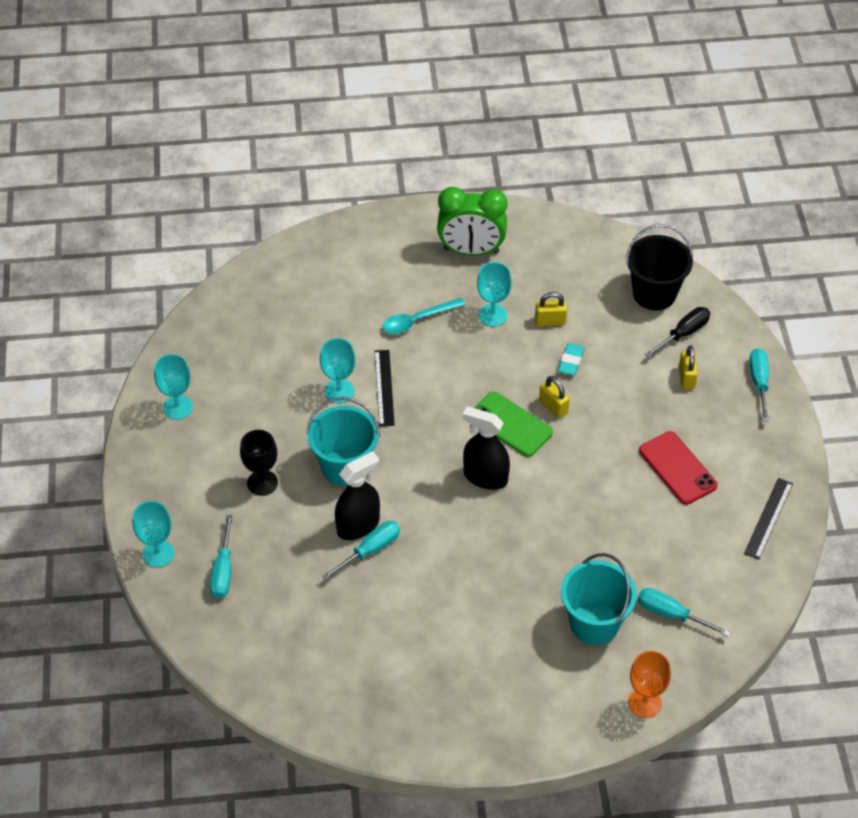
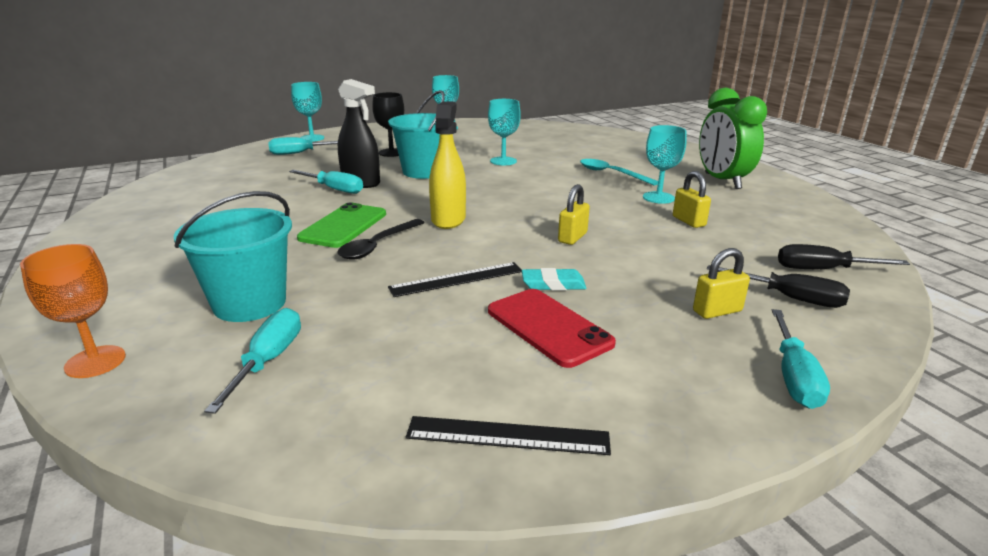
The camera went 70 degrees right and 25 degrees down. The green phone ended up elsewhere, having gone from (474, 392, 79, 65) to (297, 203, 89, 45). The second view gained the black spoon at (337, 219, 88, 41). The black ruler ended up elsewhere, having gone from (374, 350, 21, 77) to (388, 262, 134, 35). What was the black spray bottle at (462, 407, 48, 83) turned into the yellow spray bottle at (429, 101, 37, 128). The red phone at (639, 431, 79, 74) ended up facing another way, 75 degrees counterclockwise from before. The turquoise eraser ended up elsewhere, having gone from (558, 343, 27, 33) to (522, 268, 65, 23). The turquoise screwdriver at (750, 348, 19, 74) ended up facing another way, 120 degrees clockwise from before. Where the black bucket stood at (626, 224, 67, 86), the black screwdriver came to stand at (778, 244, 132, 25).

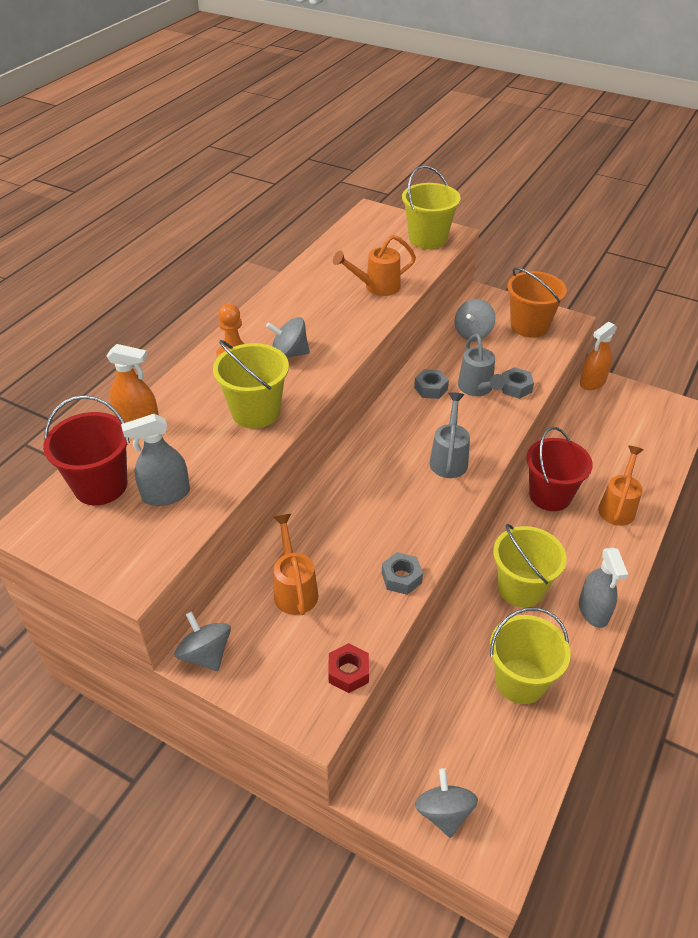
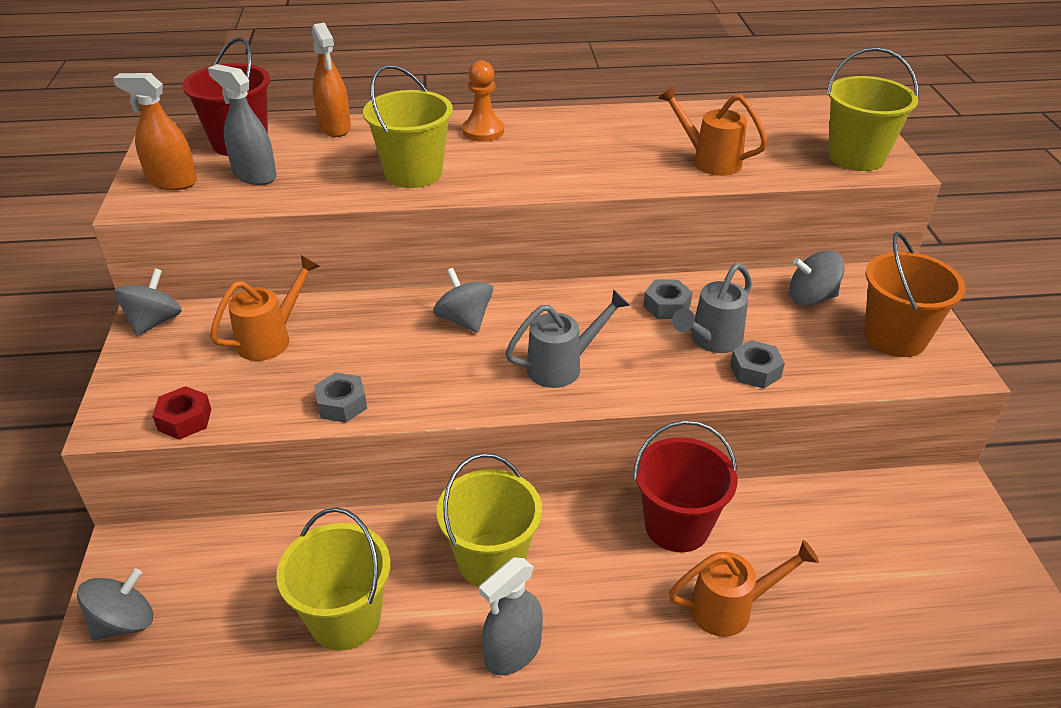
The camera went 55 degrees right and 5 degrees down. The orange spray bottle ended up elsewhere, having gone from (580, 322, 37, 68) to (113, 73, 84, 117). The grey spinning top ended up elsewhere, having gone from (266, 317, 44, 41) to (433, 268, 60, 65).

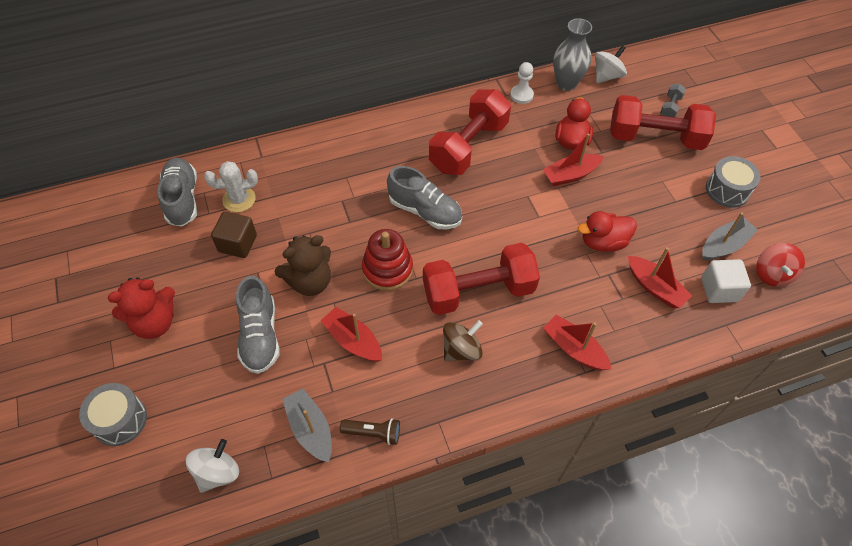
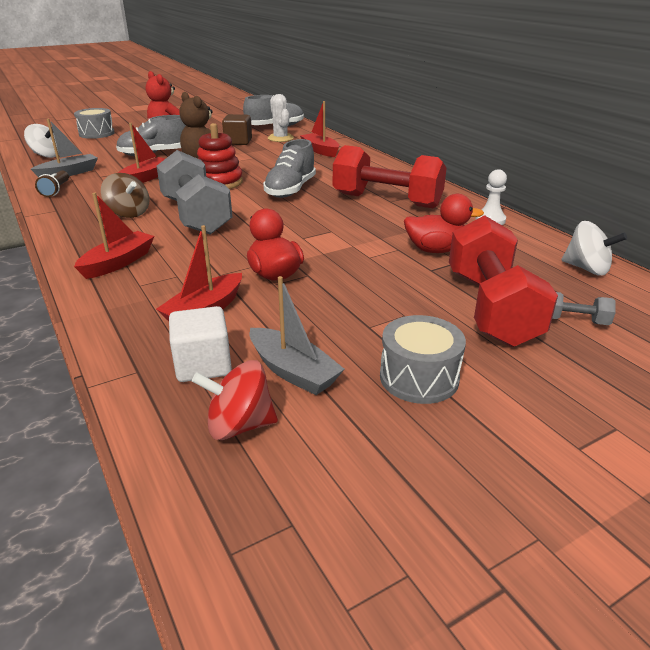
The camera went 80 degrees right and 25 degrees down. What was the red dumbbell at (423, 243, 117, 72) turned into the grey dumbbell at (156, 150, 76, 85). The red boat ended up elsewhere, having gone from (542, 133, 62, 53) to (300, 101, 40, 56). The second view lost the grey vase at (553, 18, 39, 73).

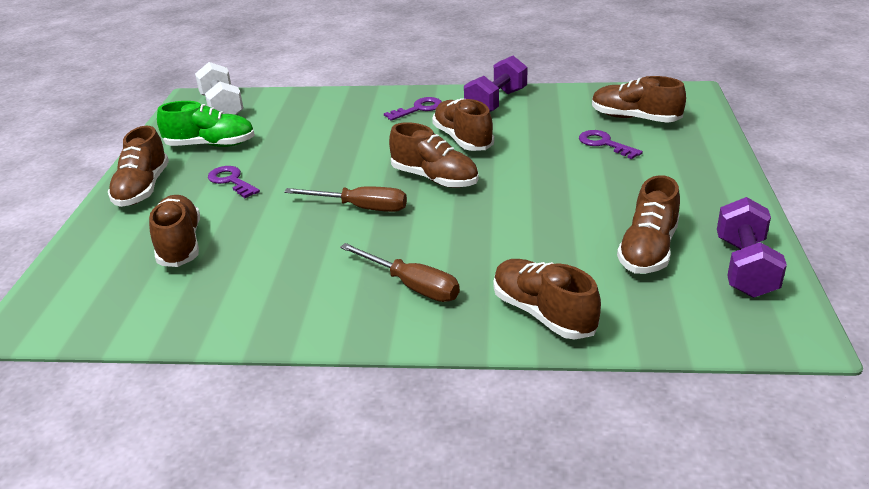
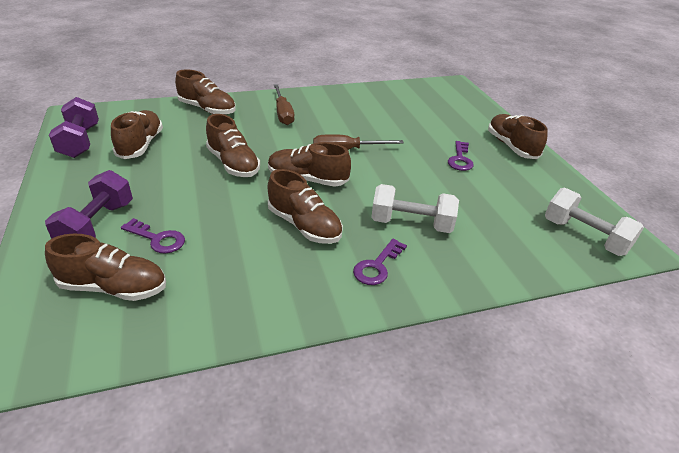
The camera went 155 degrees right and 5 degrees up. The purple dumbbell ended up elsewhere, having gone from (464, 56, 64, 56) to (45, 170, 88, 69). The brown shoe ended up elsewhere, having gone from (149, 195, 51, 72) to (206, 114, 54, 63). The brown screwdriver at (340, 243, 120, 59) ended up facing another way, 120 degrees counterclockwise from before. The second view gained the white dumbbell at (371, 184, 88, 49). The purple key at (208, 166, 52, 32) ended up facing another way, 75 degrees clockwise from before. The second view lost the green shoe at (157, 101, 98, 46).

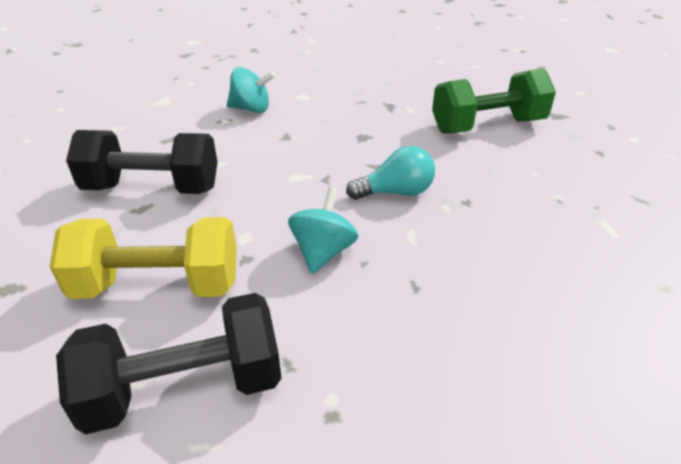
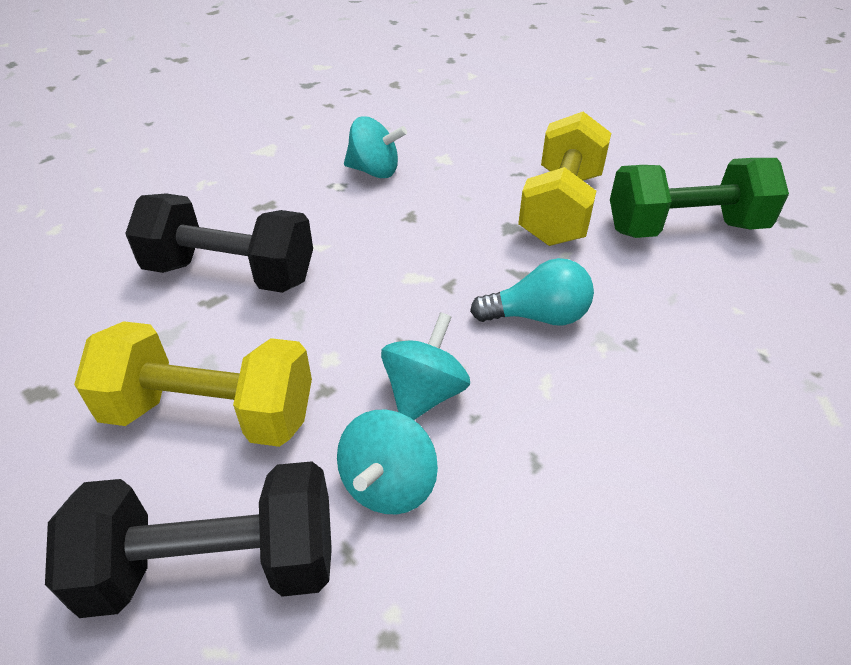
The camera went 10 degrees right and 5 degrees up. The second view gained the turquoise spinning top at (337, 410, 101, 104). The second view gained the yellow dumbbell at (518, 112, 93, 134).

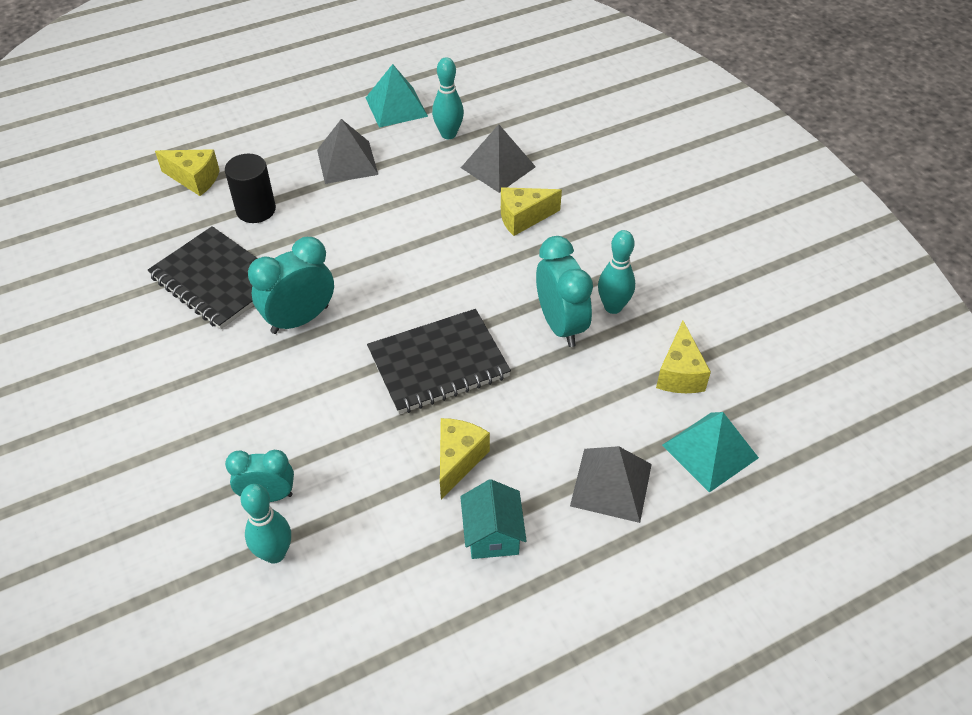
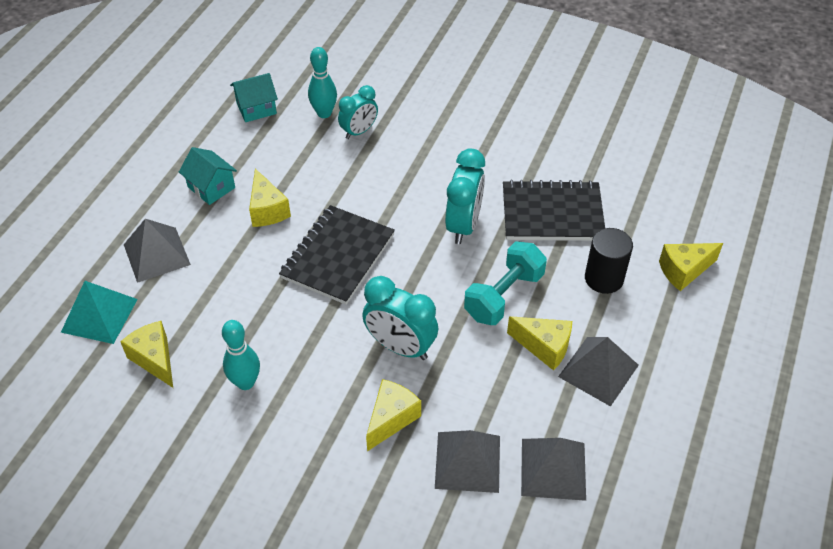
The camera went 140 degrees right and 0 degrees up. The second view gained the turquoise house at (230, 73, 48, 49). The turquoise clock ended up elsewhere, having gone from (536, 236, 57, 111) to (362, 276, 76, 84). The second view gained the turquoise dumbbell at (464, 241, 83, 84). The second view gained the yellow cheese at (507, 316, 65, 55). Where the turquoise bowling pin stood at (432, 57, 32, 82), the grey pyramid came to stand at (521, 438, 65, 63). The second view lost the turquoise pyramid at (366, 64, 62, 64).

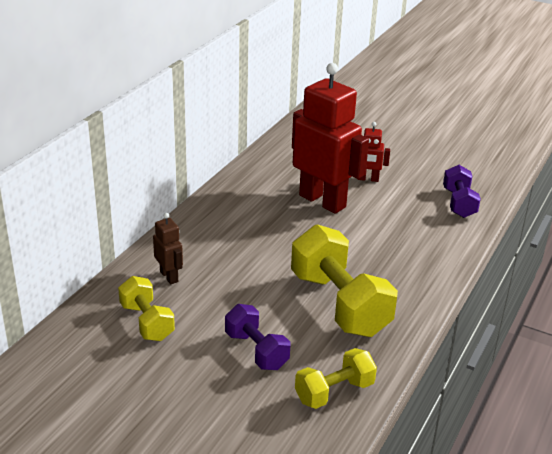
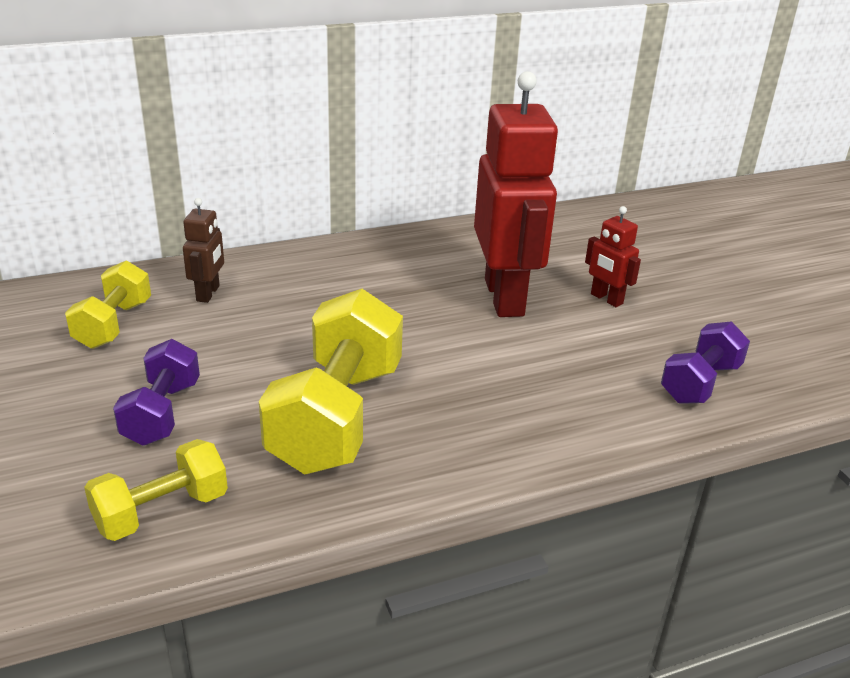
The camera went 40 degrees right and 0 degrees up. The yellow dumbbell at (295, 348, 82, 61) ended up facing another way, 45 degrees counterclockwise from before.

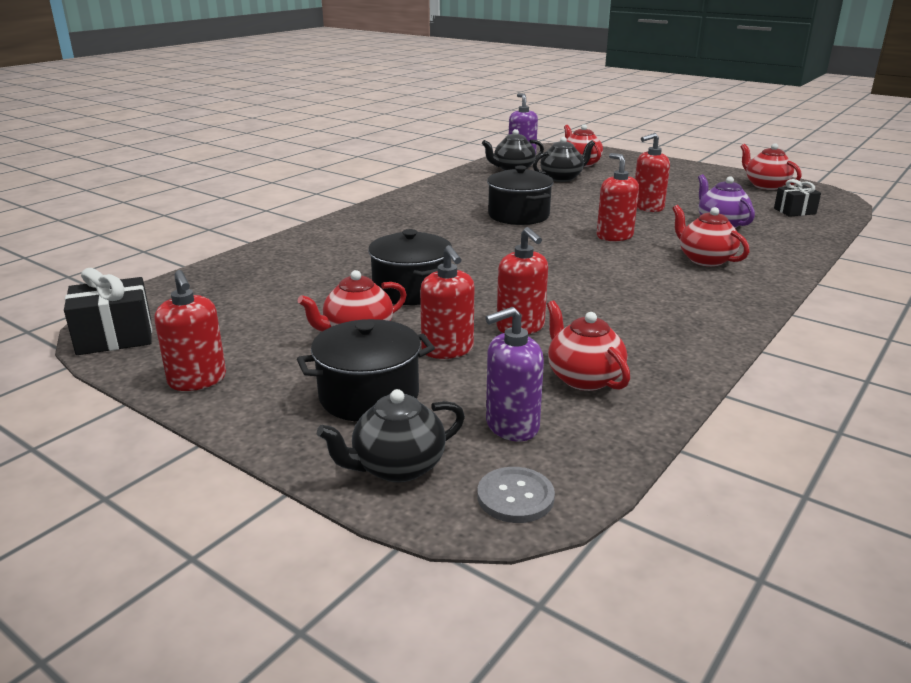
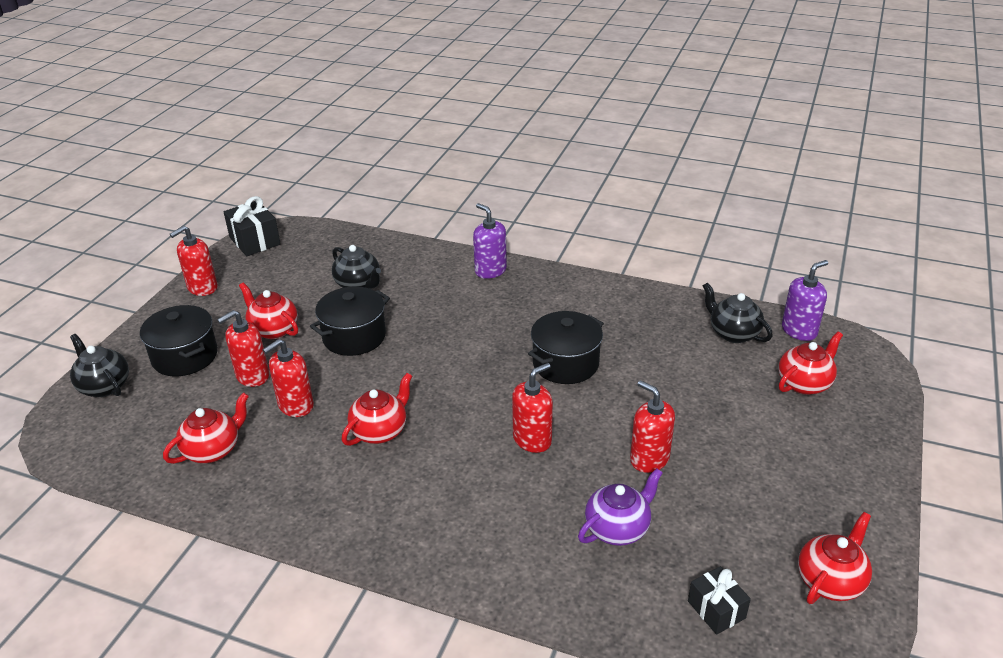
The camera went 75 degrees right and 10 degrees up. The black teapot ended up elsewhere, having gone from (533, 137, 62, 45) to (332, 245, 49, 44). The red teapot ended up elsewhere, having gone from (672, 205, 77, 62) to (341, 373, 71, 73). The purple soap dispenser ended up elsewhere, having gone from (485, 307, 59, 134) to (473, 203, 34, 76). The second view lost the grey button at (477, 467, 78, 56).

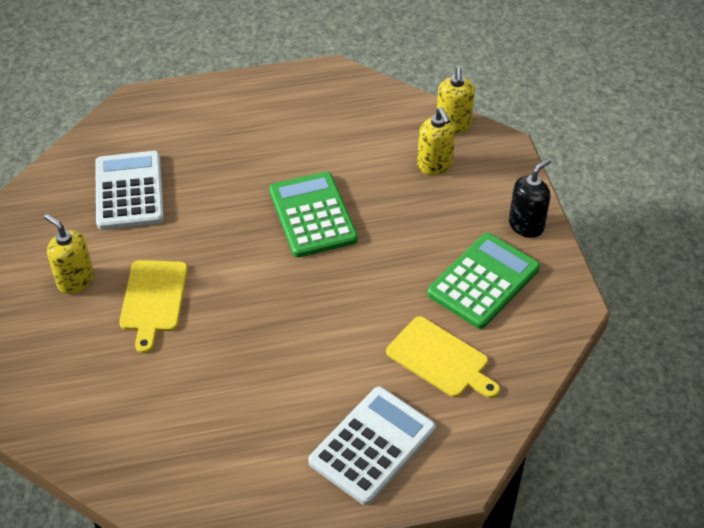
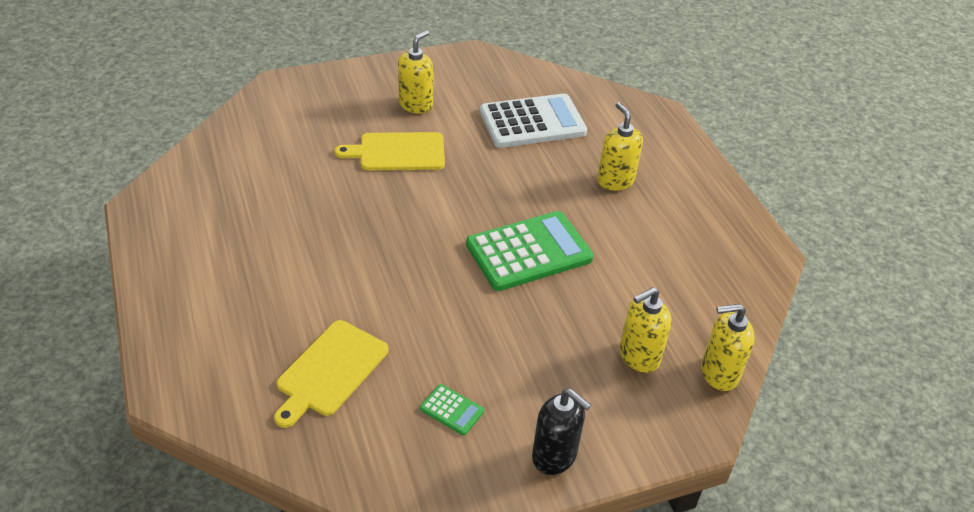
The camera went 80 degrees right and 5 degrees down. The size of the green calculator at (427, 233, 113, 96) changed by a factor of 0.43. The second view gained the yellow soap dispenser at (597, 102, 46, 89). The second view lost the white calculator at (308, 386, 128, 119).

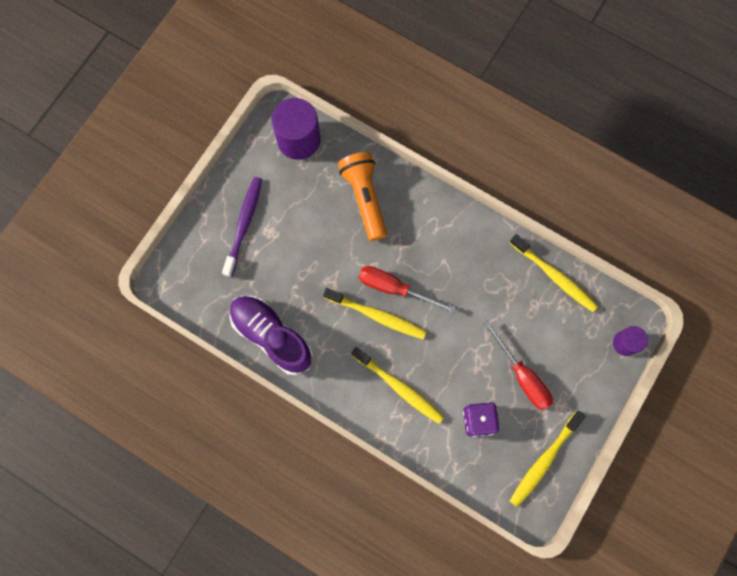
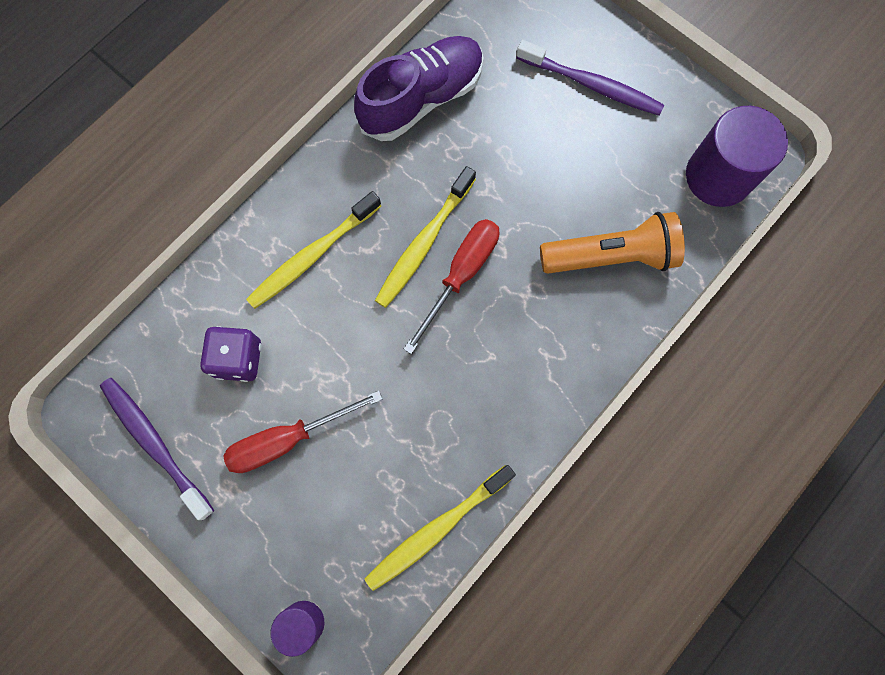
The camera went 100 degrees right and 0 degrees up. What was the yellow toothbrush at (510, 411, 76, 96) turned into the purple toothbrush at (100, 378, 114, 142).

